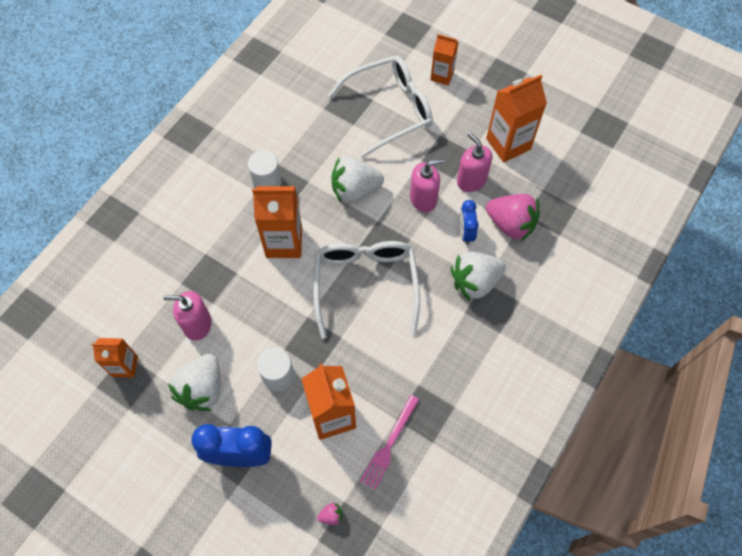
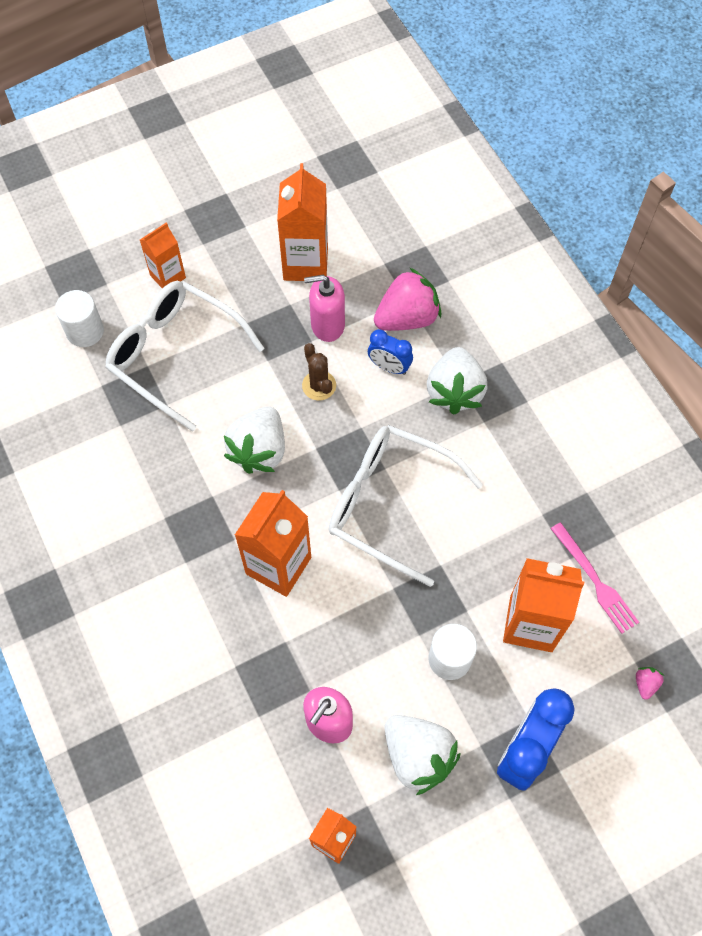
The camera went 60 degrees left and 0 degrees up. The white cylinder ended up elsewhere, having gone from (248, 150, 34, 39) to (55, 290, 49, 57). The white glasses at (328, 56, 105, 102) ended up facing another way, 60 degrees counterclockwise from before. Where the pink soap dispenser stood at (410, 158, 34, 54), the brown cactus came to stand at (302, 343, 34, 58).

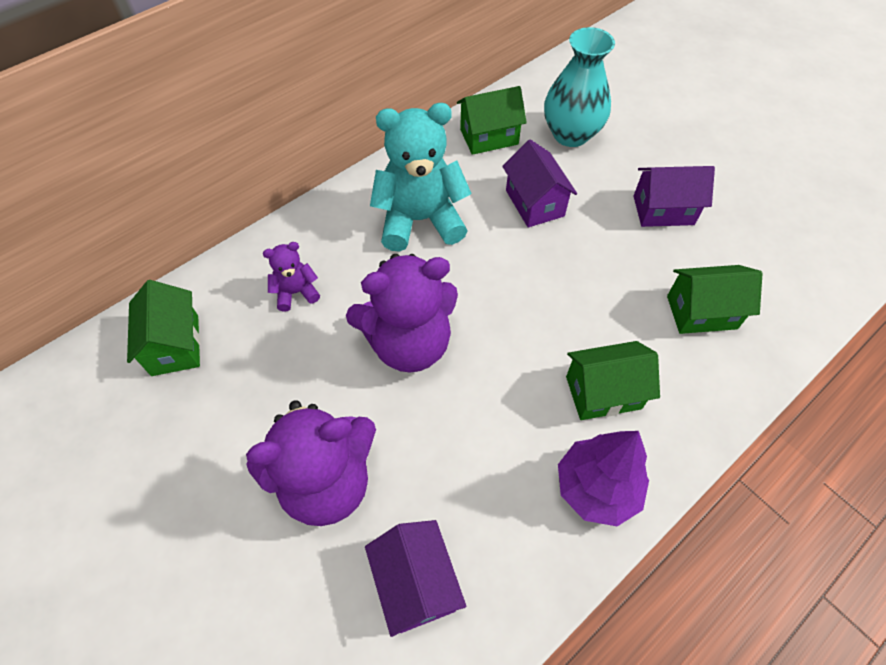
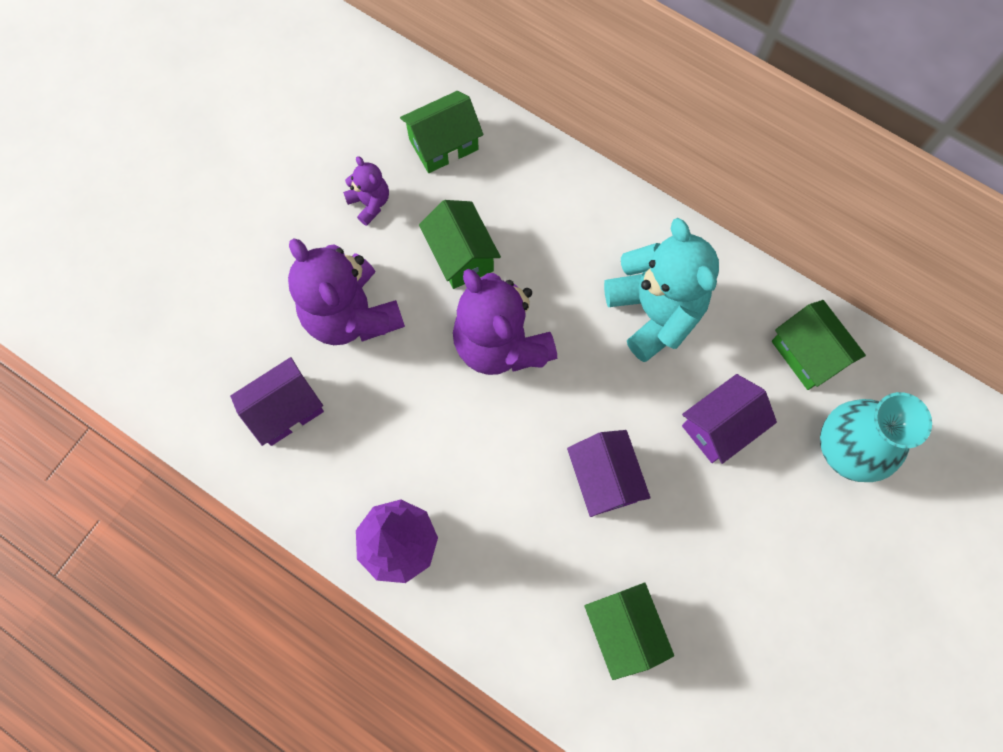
The camera went 75 degrees right and 15 degrees up. The purple teddy bear ended up elsewhere, having gone from (263, 242, 57, 70) to (343, 156, 46, 70). The green house ended up elsewhere, having gone from (566, 341, 94, 79) to (419, 200, 82, 89). The purple house ended up elsewhere, having gone from (634, 166, 81, 61) to (567, 430, 83, 87).

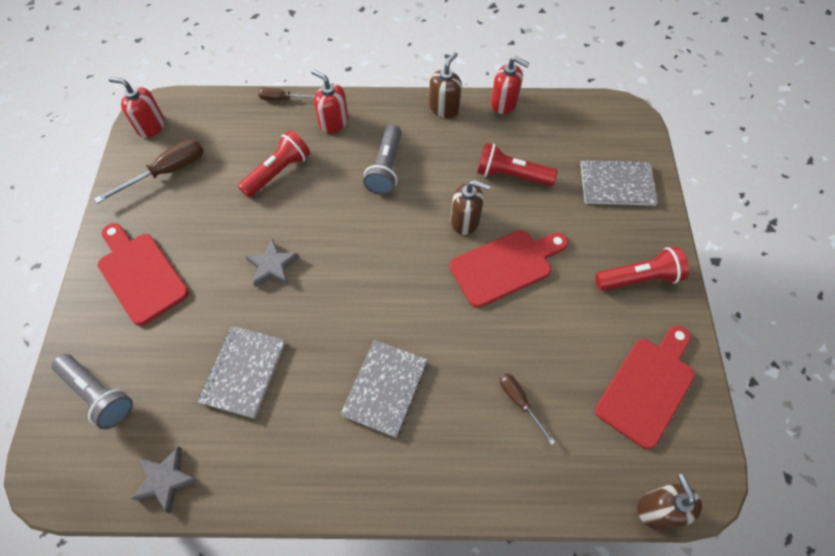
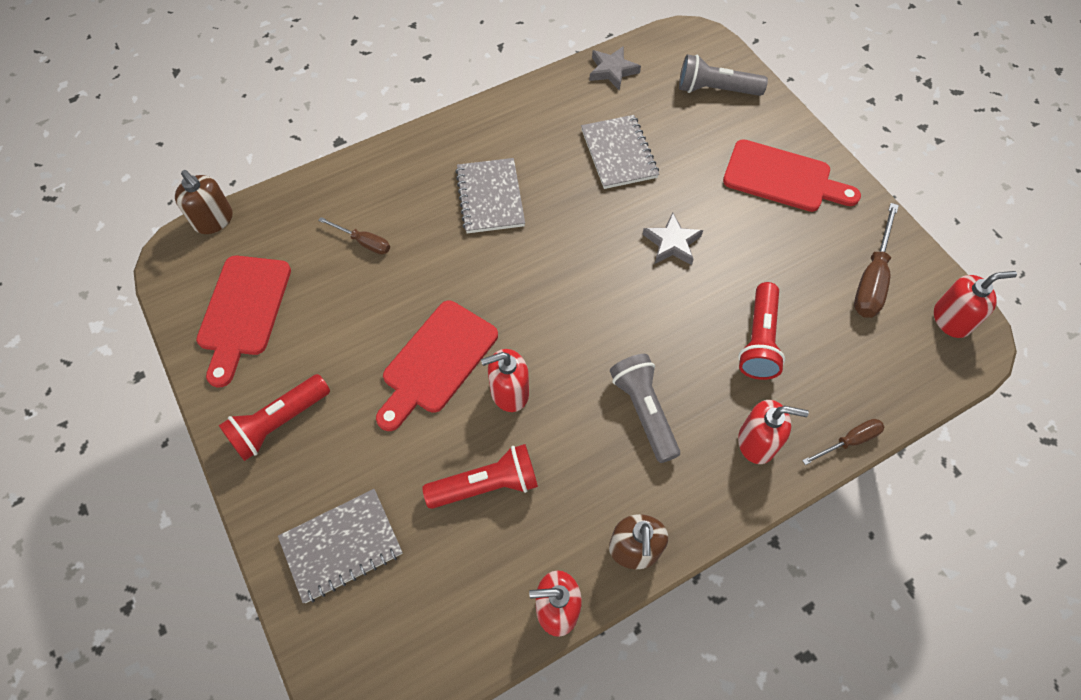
The camera went 150 degrees right and 0 degrees up. What was the brown soap dispenser at (451, 180, 39, 55) turned into the red soap dispenser at (481, 349, 48, 63).

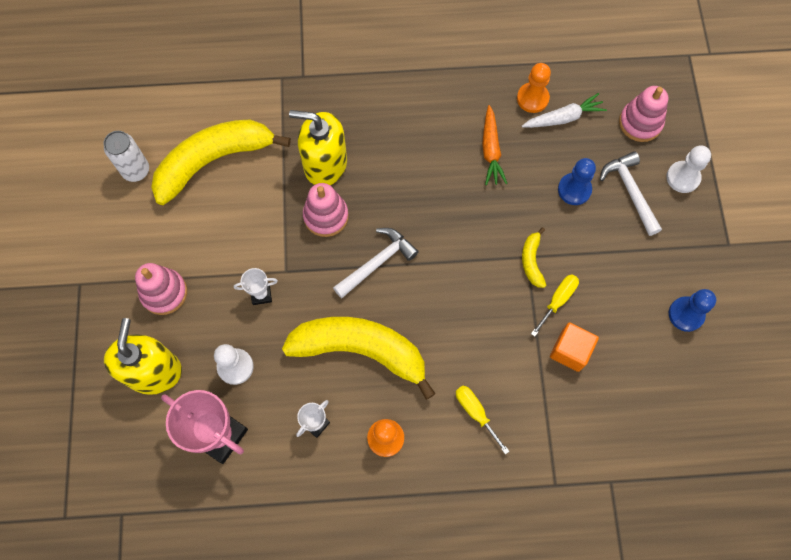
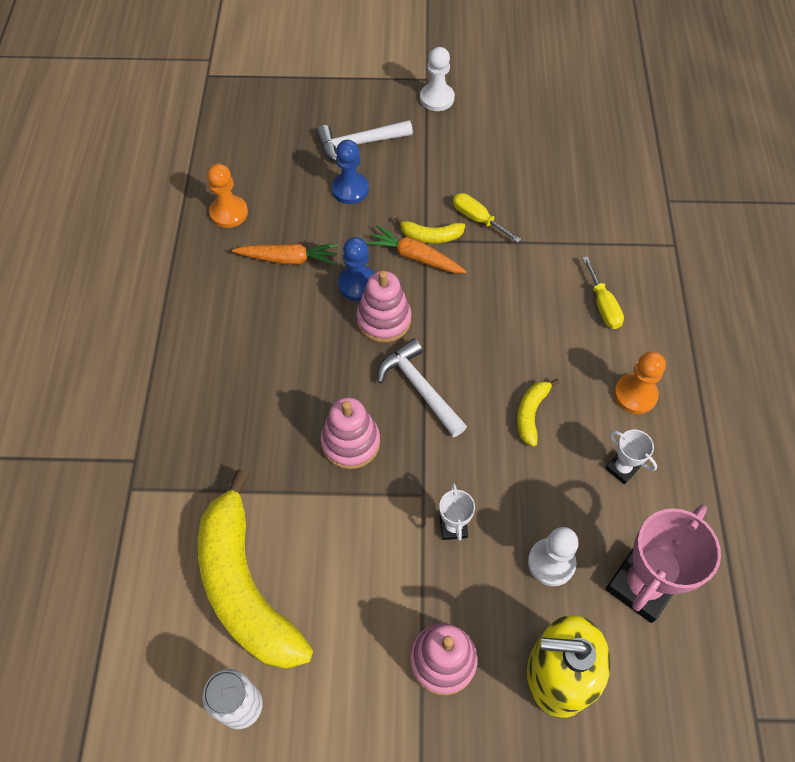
The camera went 85 degrees left and 10 degrees down. The blue pawn ended up elsewhere, having gone from (669, 289, 47, 43) to (338, 237, 37, 64). The pink stacking toy ended up elsewhere, having gone from (619, 86, 49, 56) to (357, 271, 54, 72). The second view gained the orange carrot at (366, 225, 101, 48). The white pawn ended up elsewhere, having gone from (666, 145, 45, 48) to (420, 47, 35, 64). The size of the yellow banana at (282, 317, 154, 83) changed by a factor of 0.42. The yellow screwdriver at (456, 385, 54, 70) ended up facing another way, 75 degrees counterclockwise from before. The second view lost the yellow soap dispenser at (289, 110, 58, 75). The second view lost the white carrot at (522, 93, 85, 35). The second view lost the orange cube at (550, 322, 49, 50).

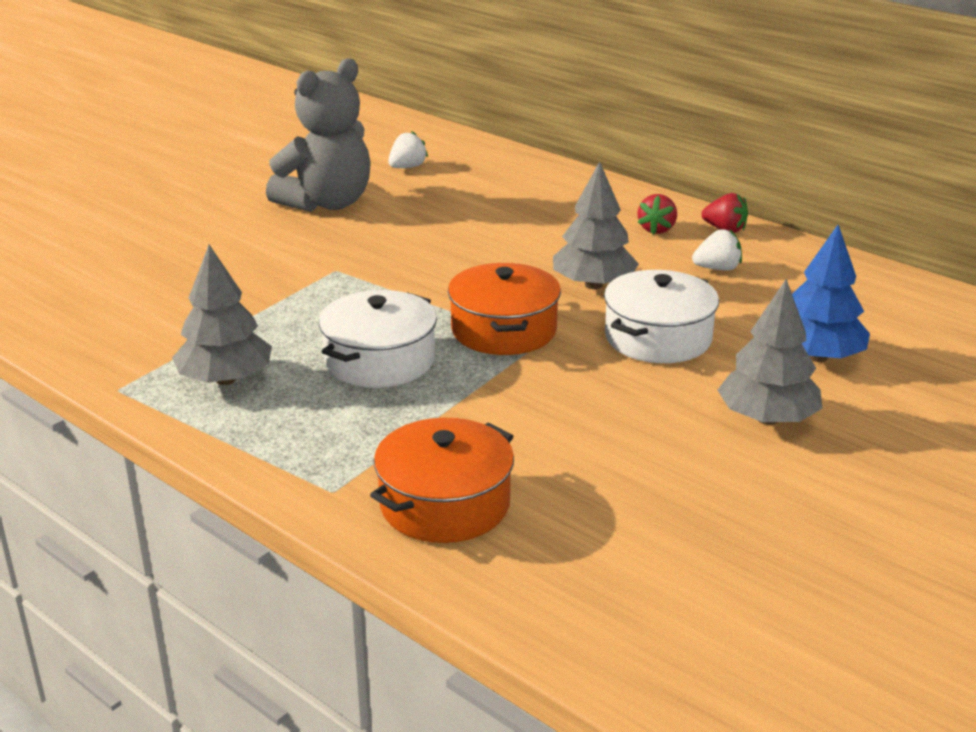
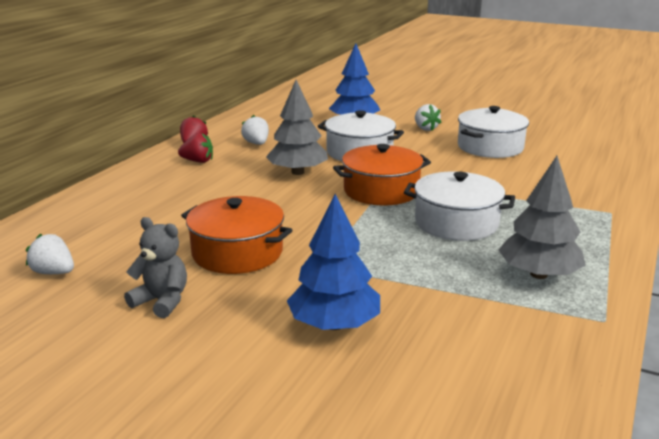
The camera went 105 degrees left and 5 degrees down. The size of the grey teddy bear at (266, 58, 105, 154) changed by a factor of 0.51. The orange pot ended up elsewhere, having gone from (370, 418, 144, 125) to (181, 196, 112, 78). The second view gained the blue tree at (287, 194, 93, 136). Where the grey tree stood at (718, 279, 104, 146), the white strawberry came to stand at (415, 104, 26, 27). The second view gained the white pot at (458, 106, 71, 52).

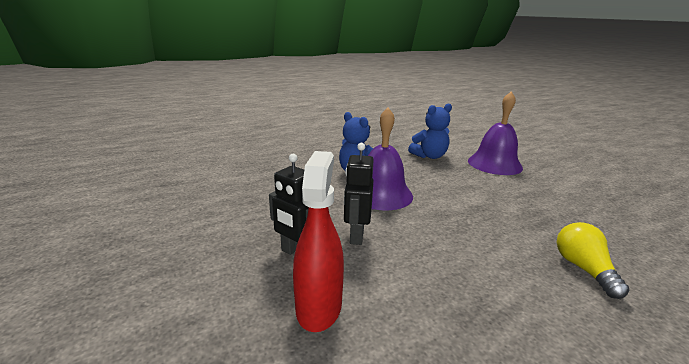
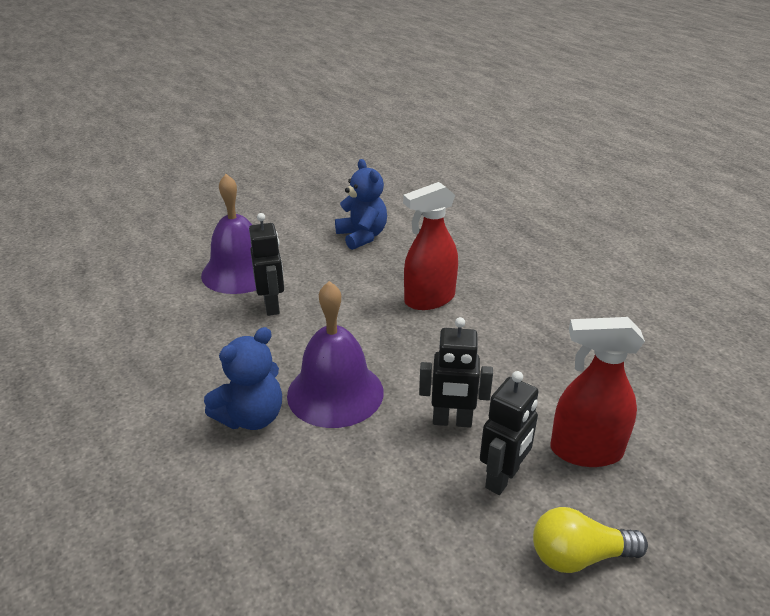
The camera went 90 degrees left and 10 degrees up. The second view gained the black robot at (249, 213, 35, 103). The blue teddy bear ended up elsewhere, having gone from (408, 103, 44, 56) to (335, 159, 52, 91). The second view gained the red spray bottle at (403, 182, 55, 128). The yellow light bulb ended up elsewhere, having gone from (557, 222, 72, 77) to (533, 507, 115, 66).

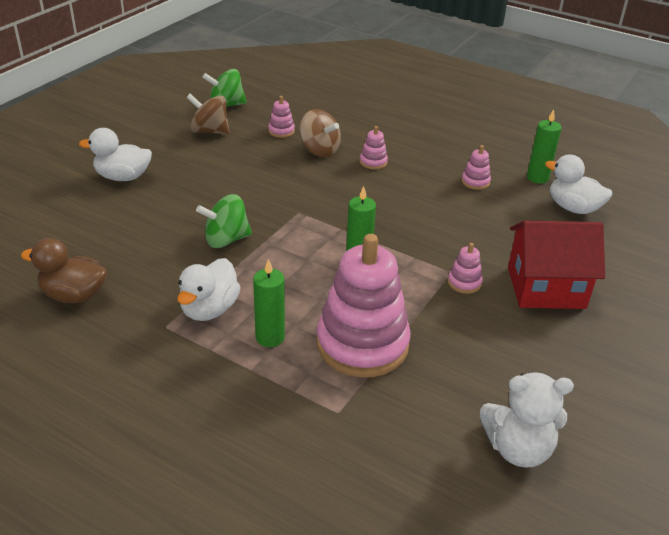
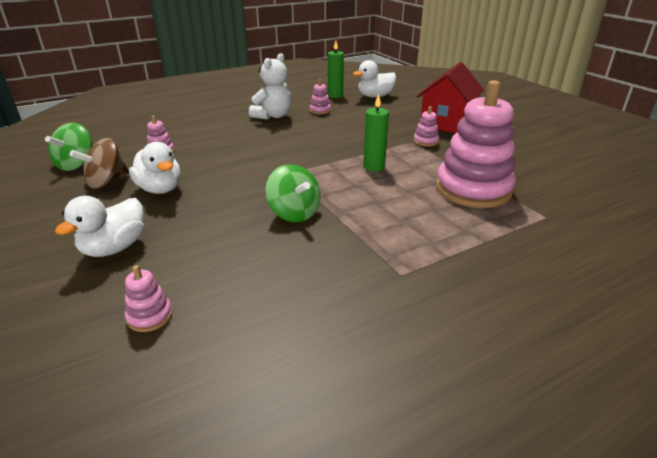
The camera went 60 degrees left and 5 degrees down. The pink stacking toy ended up elsewhere, having gone from (360, 126, 28, 44) to (125, 265, 48, 67). The white duck ended up elsewhere, having gone from (177, 258, 64, 63) to (129, 142, 52, 52). The white teddy bear ended up elsewhere, having gone from (480, 372, 94, 95) to (249, 53, 43, 67). The green spinning top at (196, 194, 56, 54) ended up facing another way, 45 degrees counterclockwise from before. The second view lost the brown duck at (21, 238, 86, 66). The second view lost the green candle at (253, 259, 32, 88). The second view lost the brown spinning top at (300, 109, 41, 48).

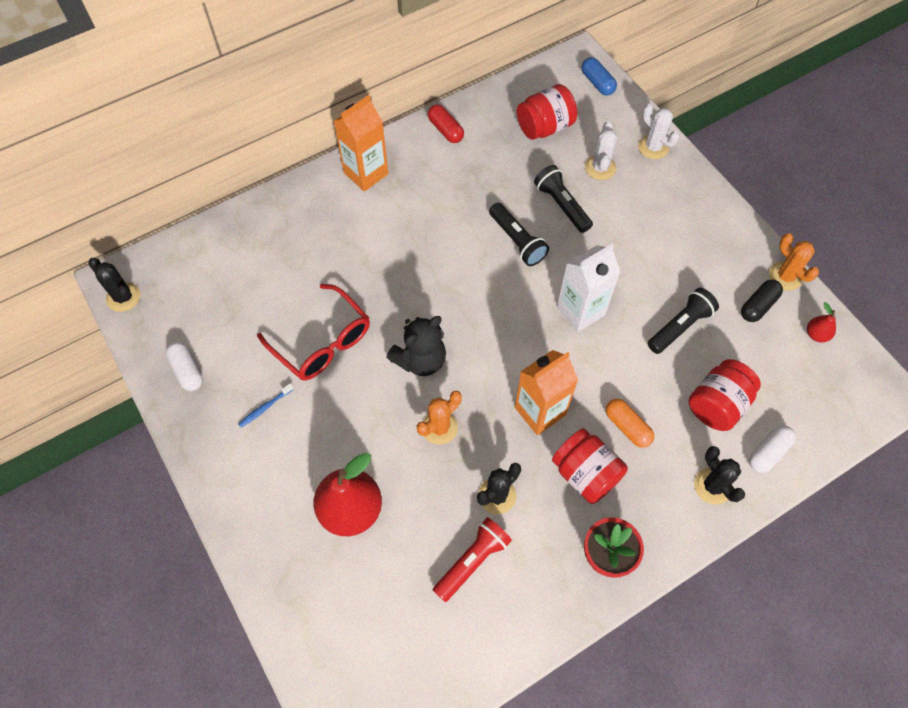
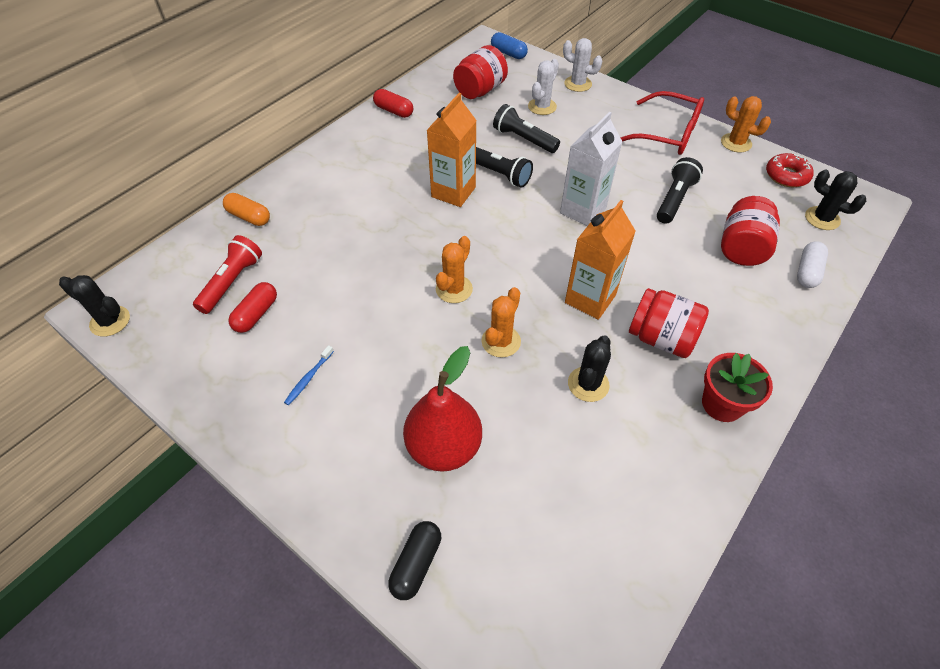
The camera went 20 degrees left and 10 degrees down. The red flashlight ended up elsewhere, having gone from (433, 517, 79, 85) to (193, 235, 69, 79). The orange capsule ended up elsewhere, having gone from (606, 399, 48, 49) to (223, 193, 47, 33). The second view gained the red capsule at (228, 282, 49, 51). The black capsule ended up elsewhere, having gone from (741, 280, 42, 42) to (388, 521, 53, 79). The orange carton ended up elsewhere, having gone from (334, 95, 54, 96) to (426, 93, 51, 114). Where the black teddy bear stood at (386, 316, 60, 60), the orange cactus came to stand at (436, 236, 37, 67). The white cactus at (585, 121, 33, 59) ended up facing another way, 45 degrees clockwise from before. The red glasses ended up elsewhere, having gone from (257, 284, 113, 96) to (620, 91, 84, 64). Where the red pear stood at (807, 302, 29, 40), the red donut came to stand at (766, 153, 48, 34). The black cactus ended up elsewhere, having gone from (694, 446, 51, 59) to (805, 170, 61, 60). The second view lost the white capsule at (166, 342, 37, 49).

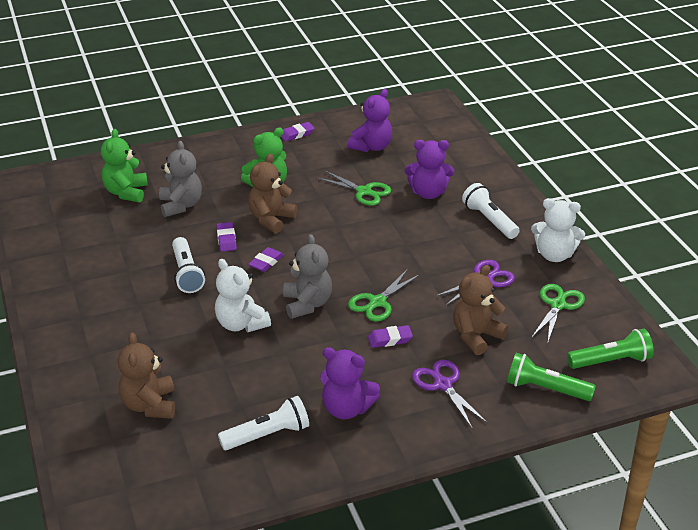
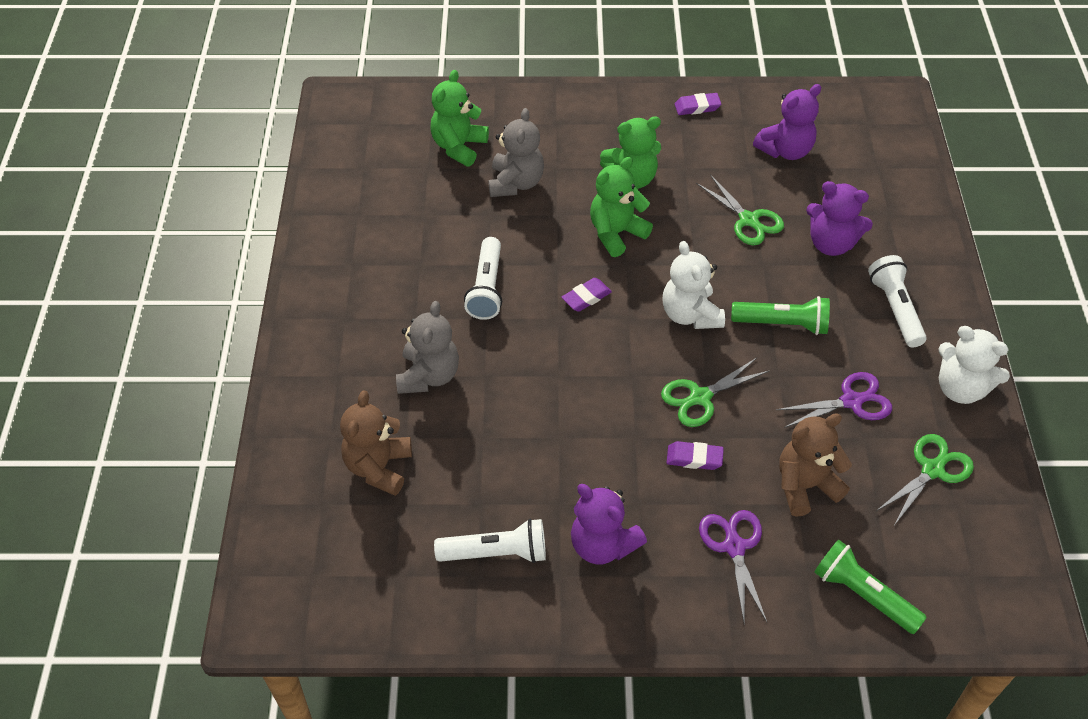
The camera went 20 degrees right and 15 degrees up. The grey teddy bear ended up elsewhere, having gone from (283, 234, 49, 85) to (396, 301, 63, 93). What was the brown teddy bear at (248, 154, 49, 80) turned into the green teddy bear at (590, 157, 63, 100). The white teddy bear ended up elsewhere, having gone from (215, 259, 56, 73) to (662, 241, 63, 88). The green flashlight ended up elsewhere, having gone from (567, 329, 87, 40) to (731, 296, 99, 39). The second view lost the purple eraser at (216, 222, 21, 30).

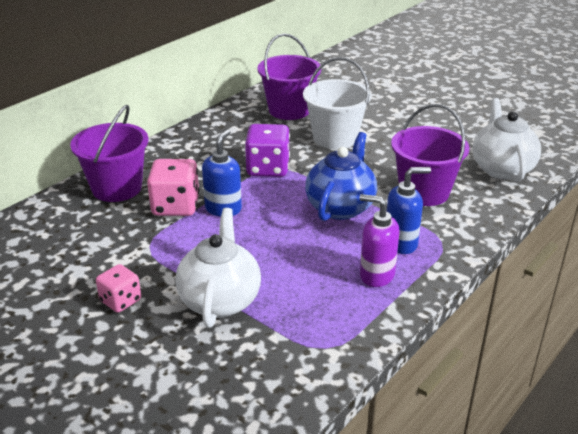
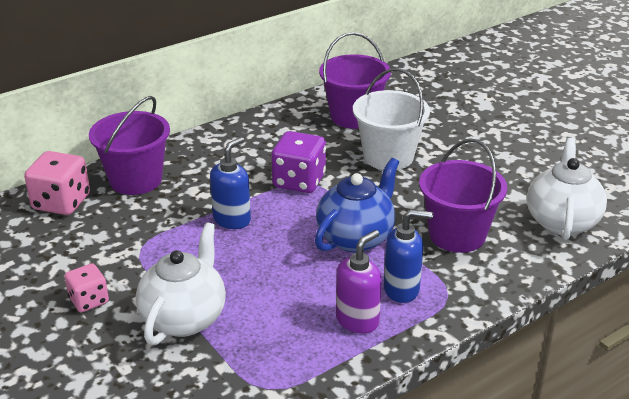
The camera went 15 degrees right and 0 degrees up. The pink dice ended up elsewhere, having gone from (147, 159, 52, 57) to (24, 151, 66, 64). The purple soap dispenser at (359, 194, 41, 93) ended up facing another way, 90 degrees clockwise from before.

